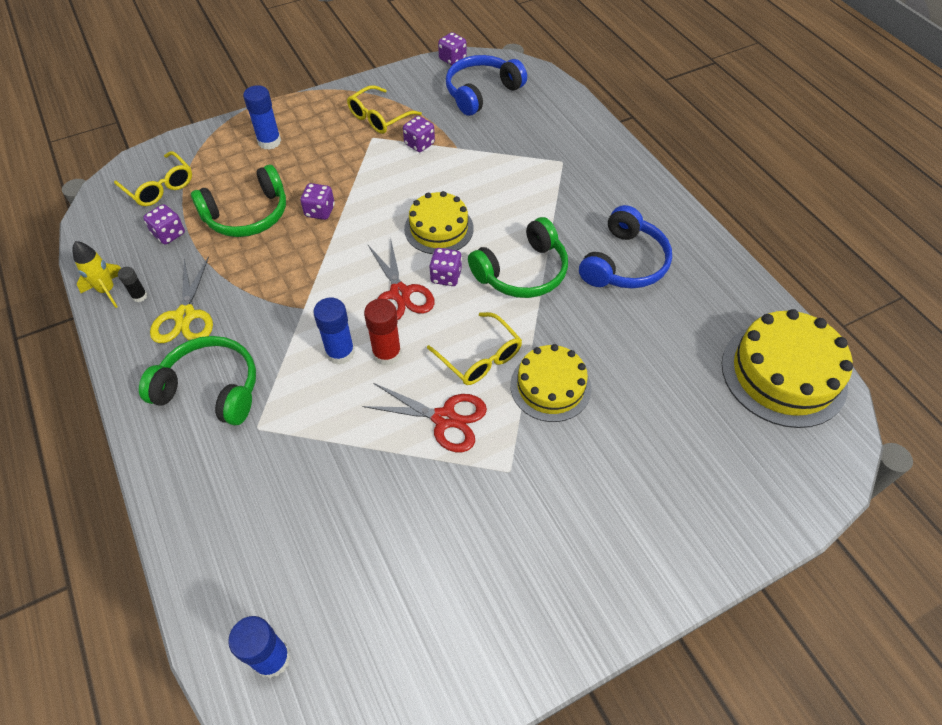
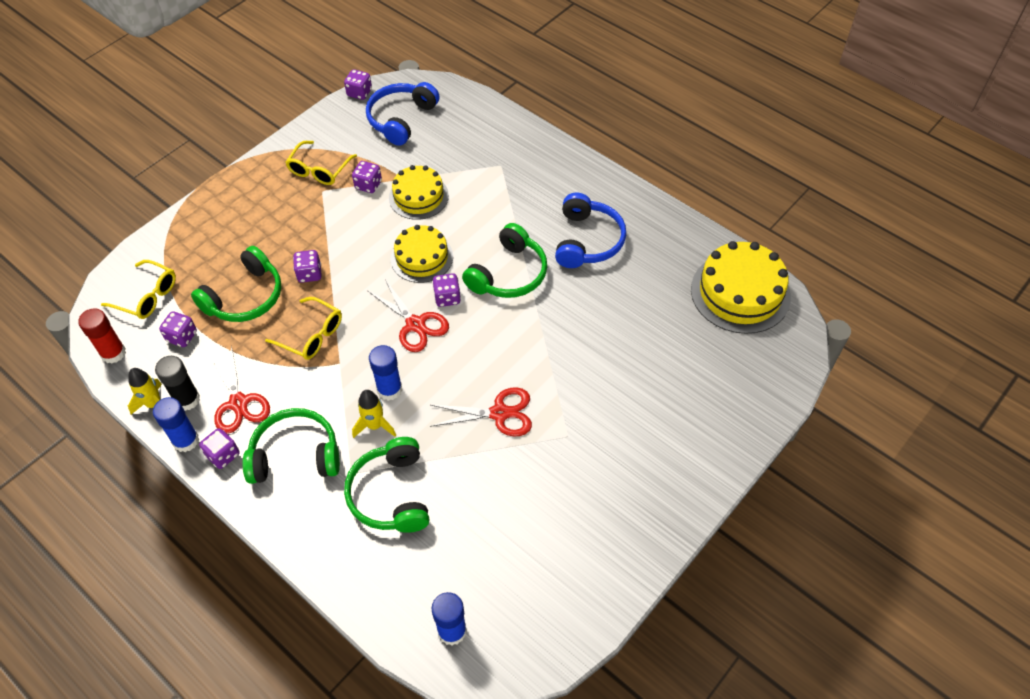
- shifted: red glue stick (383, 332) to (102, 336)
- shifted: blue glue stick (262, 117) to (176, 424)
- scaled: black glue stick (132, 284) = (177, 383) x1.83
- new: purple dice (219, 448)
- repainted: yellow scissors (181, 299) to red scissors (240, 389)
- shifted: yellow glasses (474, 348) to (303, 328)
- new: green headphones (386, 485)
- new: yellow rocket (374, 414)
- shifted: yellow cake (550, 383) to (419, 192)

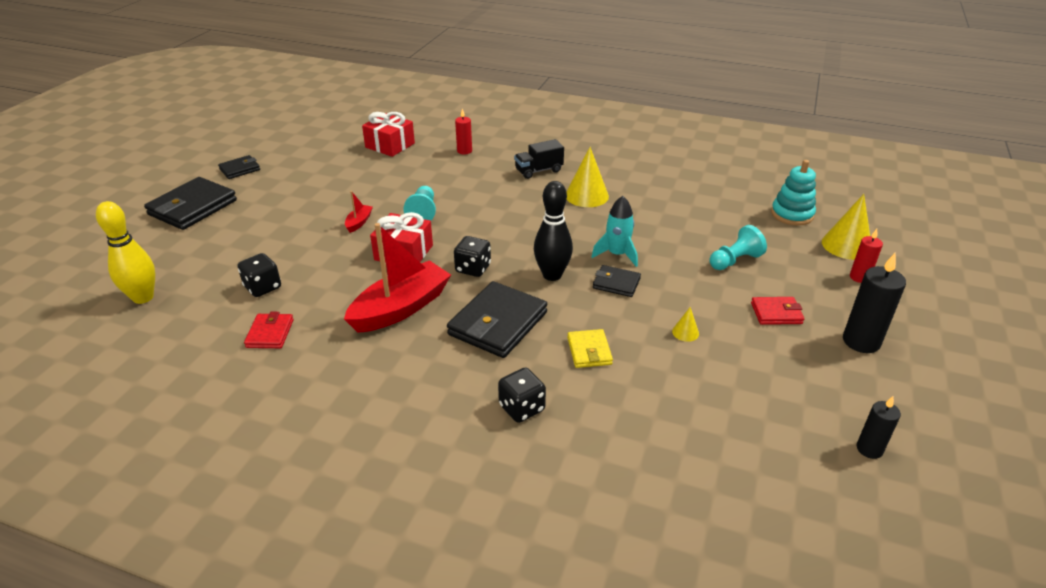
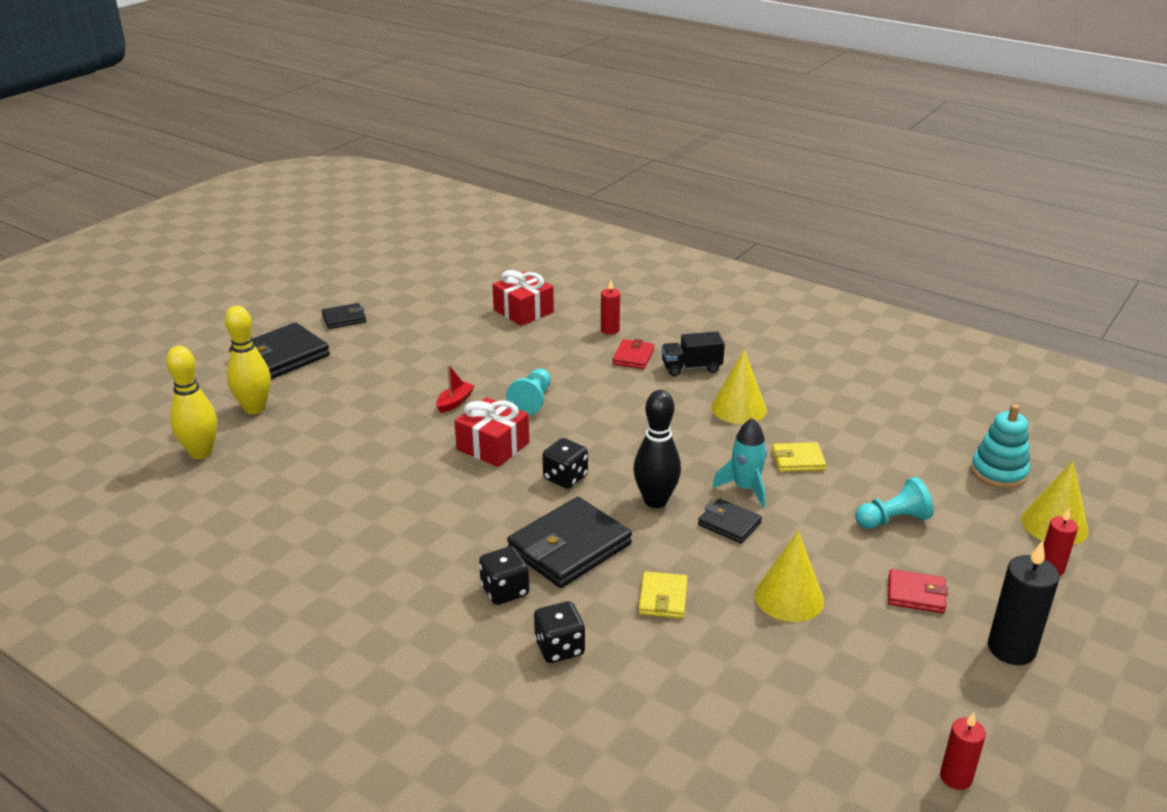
- new: yellow bowling pin (248, 360)
- shifted: black dice (259, 275) to (504, 575)
- shifted: red wallet (269, 330) to (633, 354)
- scaled: yellow cone (685, 324) = (789, 576) x2.09
- new: yellow wallet (799, 457)
- repainted: black candle (879, 427) to red candle (963, 751)
- gone: red boat (397, 278)

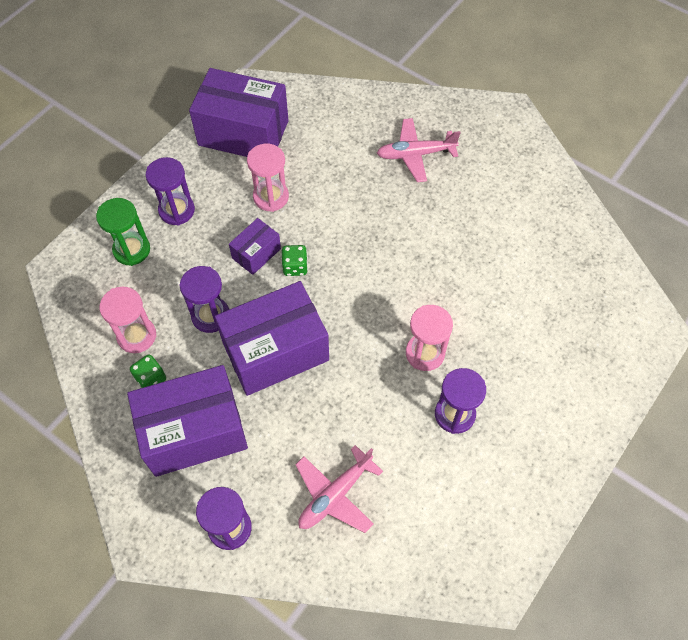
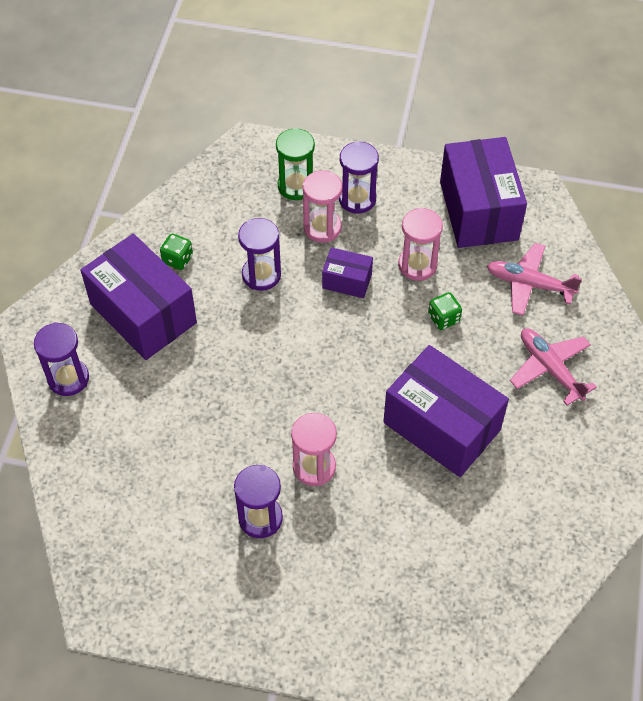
- shifted: pink hourglass (128, 320) to (323, 206)
- shifted: purple box (272, 338) to (446, 411)
- shifted: green dice (295, 260) to (445, 311)
- shifted: pink plane (339, 489) to (534, 279)

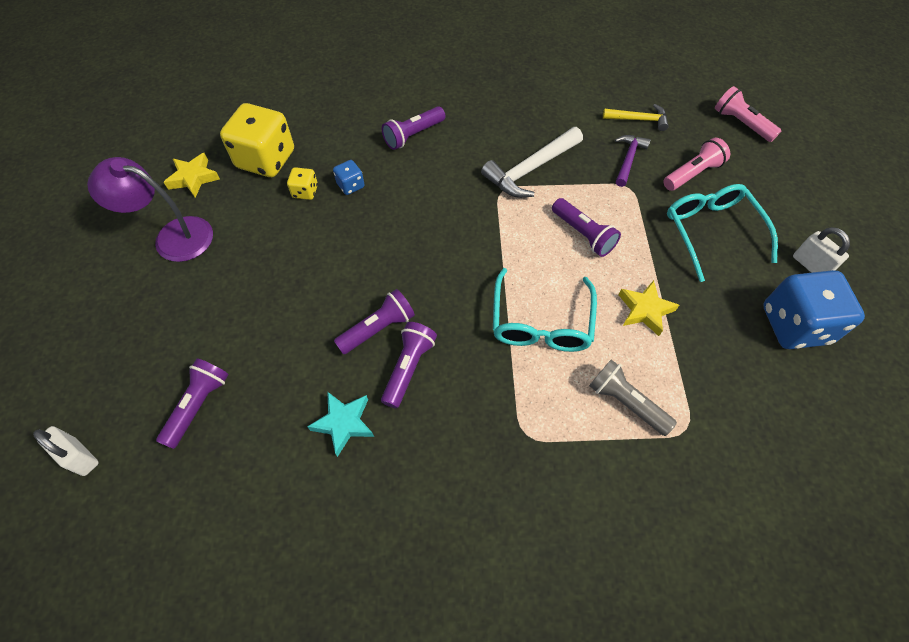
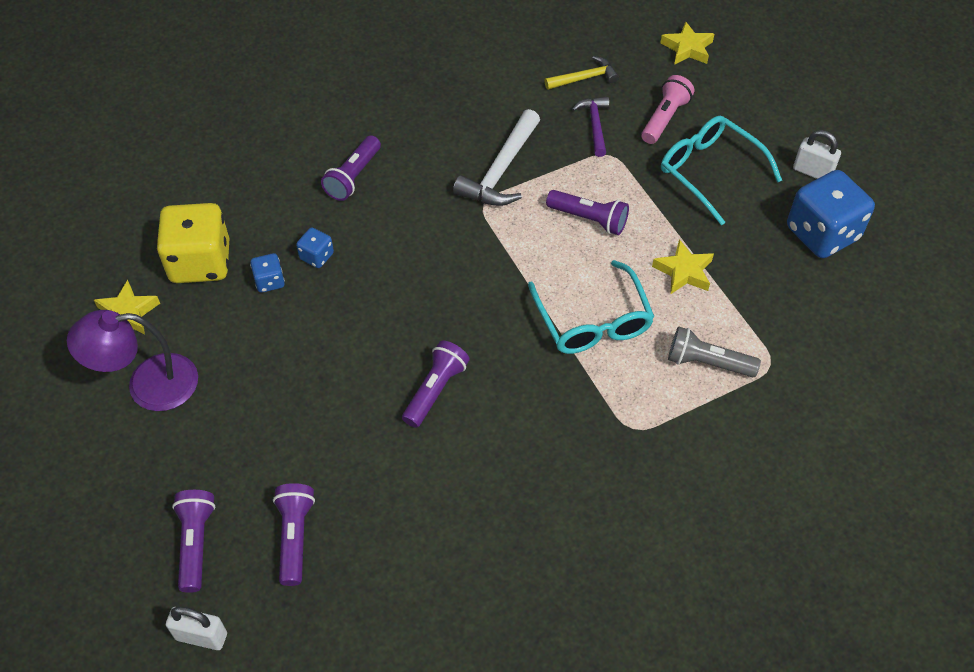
- shifted: purple flashlight (409, 365) to (193, 541)
- repainted: yellow dice (302, 183) to blue dice (267, 273)
- swapped: pink flashlight (748, 114) to yellow star (687, 43)
- gone: turquoise star (340, 424)

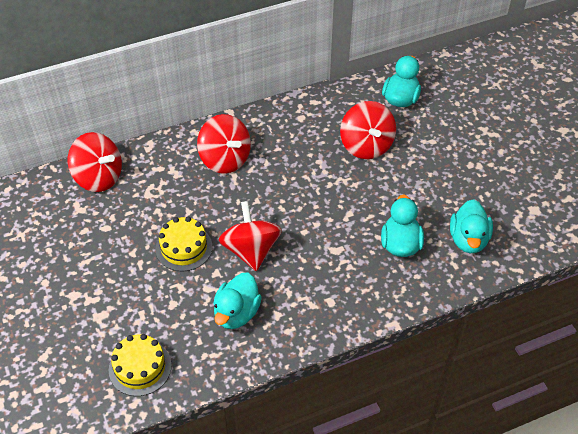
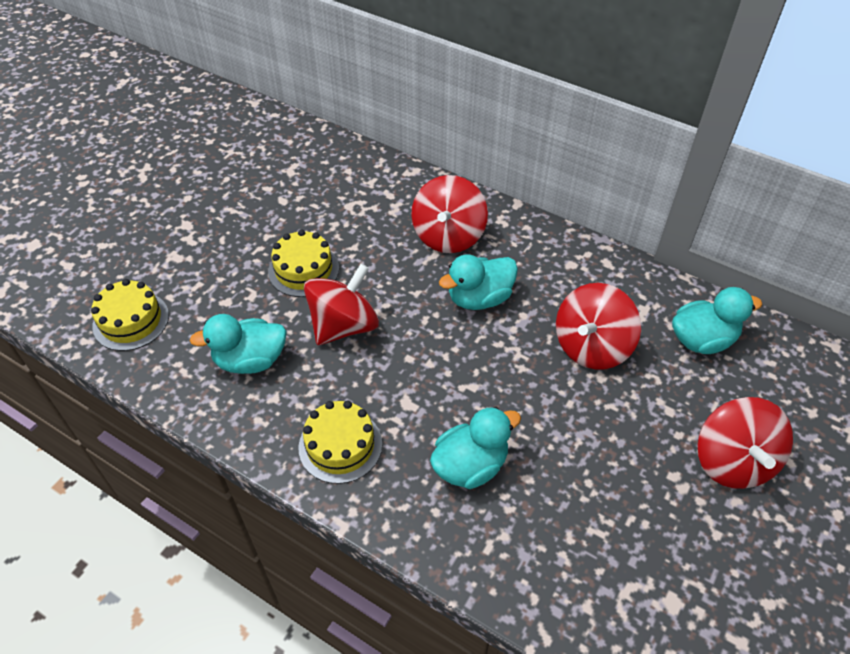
- new: yellow cake (340, 442)
- shifted: turquoise duck (471, 226) to (478, 282)
- shifted: red spinning top (95, 162) to (745, 443)

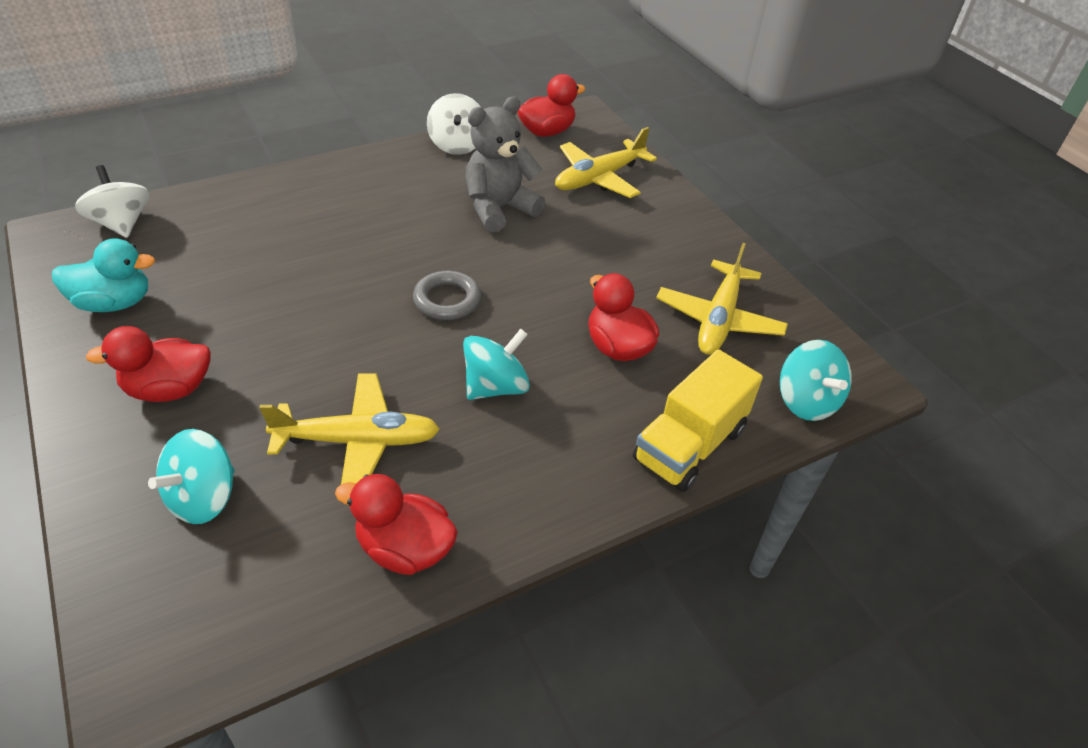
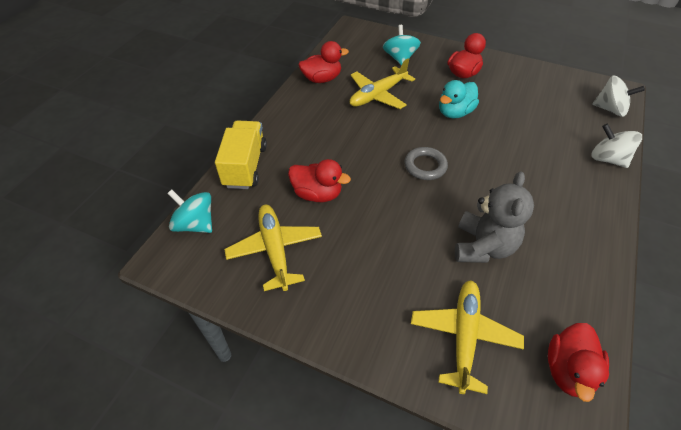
- shifted: turquoise duck (103, 275) to (459, 99)
- shifted: white spinning top (453, 124) to (616, 146)
- gone: turquoise spinning top (496, 364)

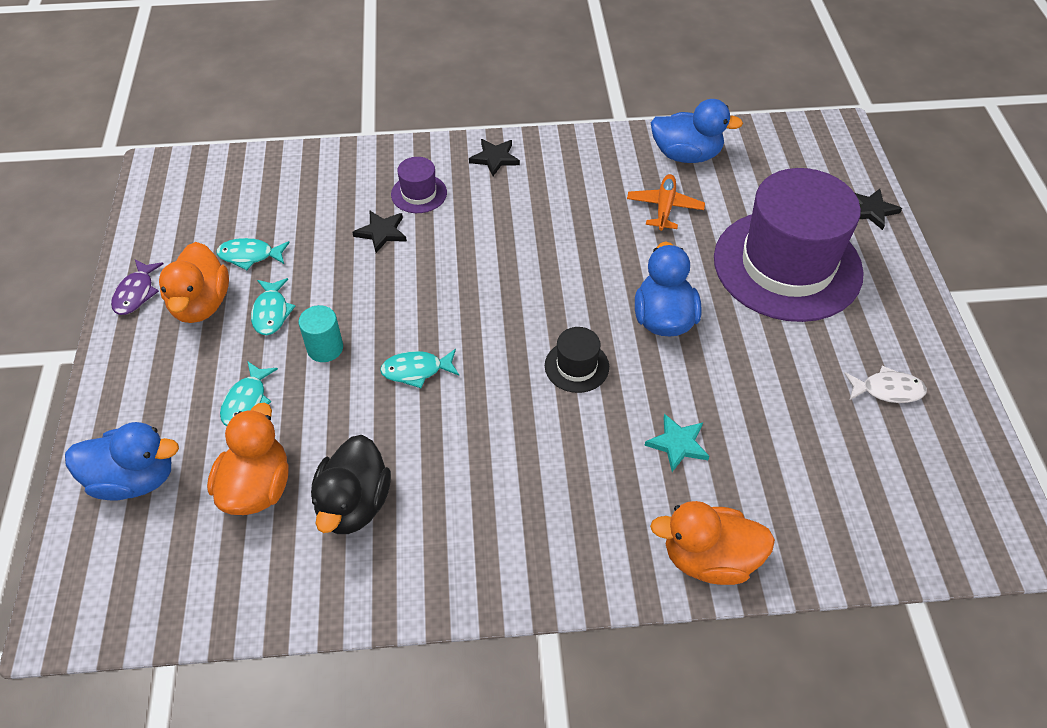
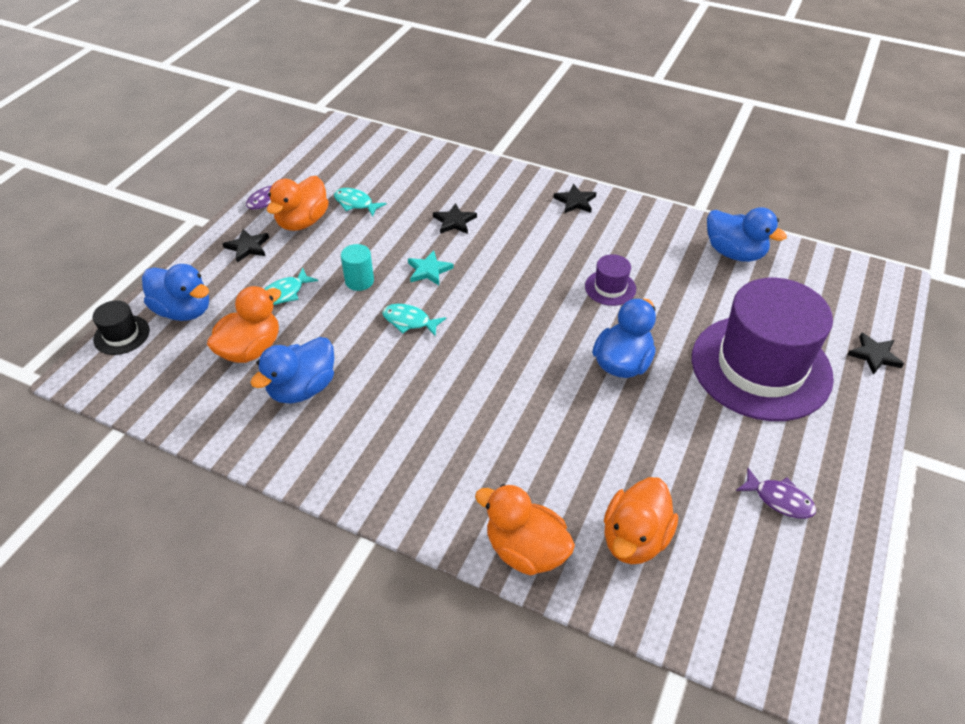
- shifted: black hat (577, 360) to (121, 327)
- new: black star (246, 245)
- repainted: black duck (351, 484) to blue duck (292, 370)
- shifted: turquoise star (676, 443) to (431, 268)
- shifted: purple hat (419, 185) to (610, 280)
- new: orange duck (641, 520)
- repainted: white fish (885, 384) to purple fish (776, 493)
- gone: turquoise fish (273, 306)
- gone: orange plane (666, 202)

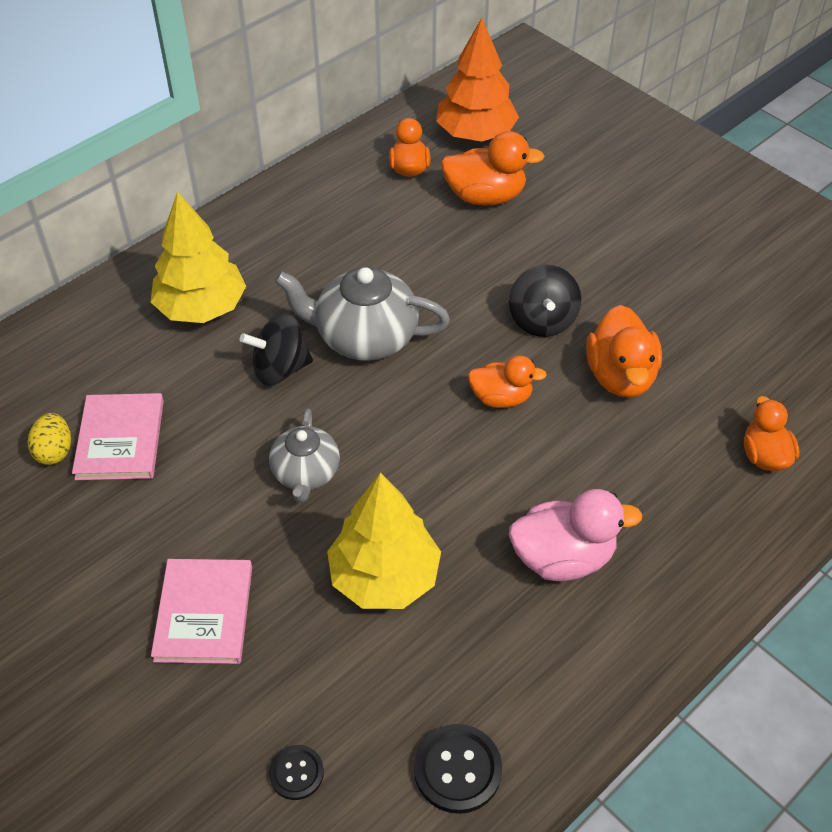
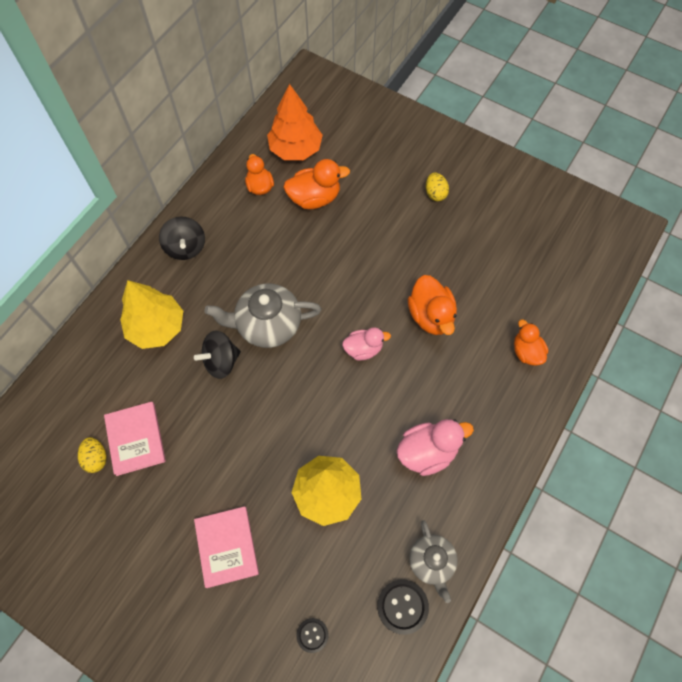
- shifted: black spinning top (545, 301) to (182, 238)
- repainted: orange duck (507, 381) to pink duck (366, 344)
- shifted: grey teapot (304, 455) to (433, 561)
- new: yellow egg (437, 187)

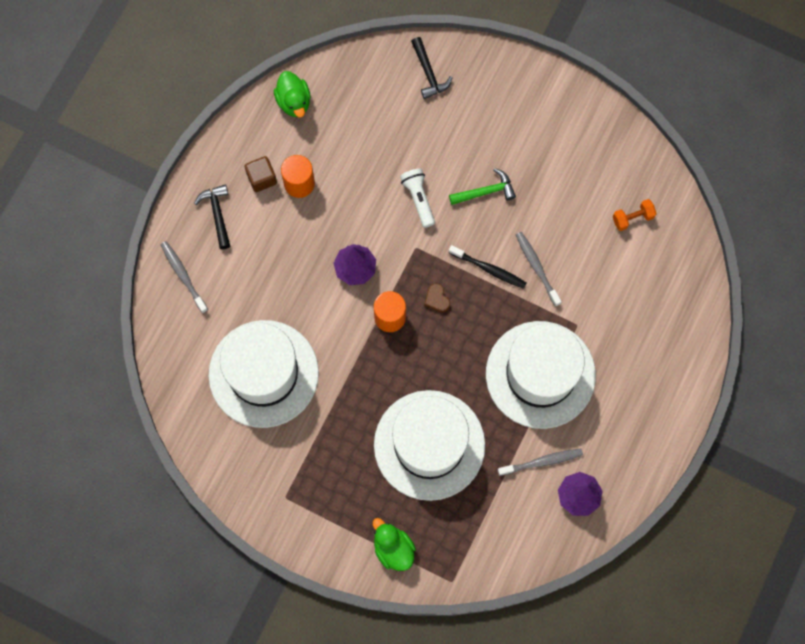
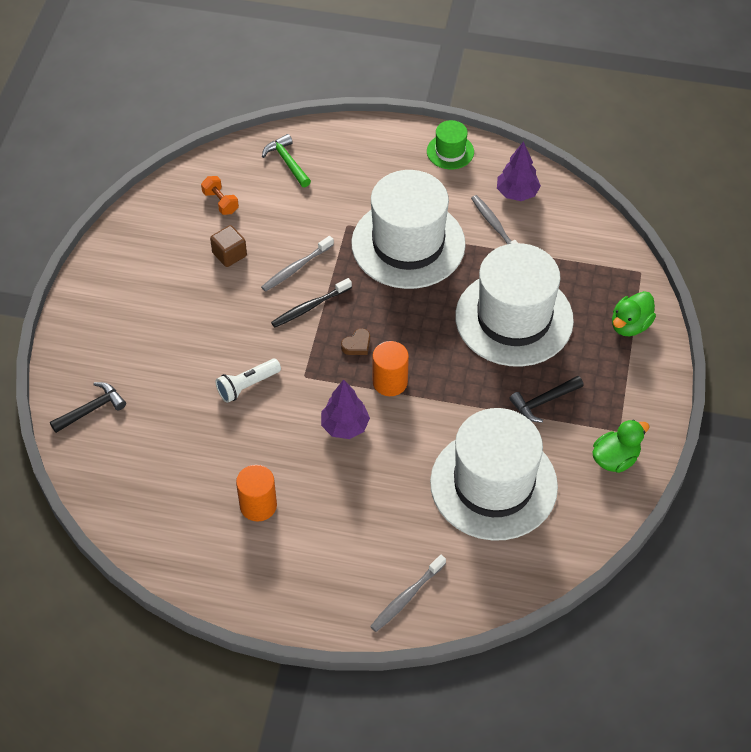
- shifted: brown cube (261, 174) to (228, 246)
- shifted: green hammer (482, 186) to (286, 160)
- rotated: black toothbrush (488, 267) = (311, 303) 135 degrees counterclockwise
- new: green hat (450, 144)
- shifted: black hammer (212, 216) to (546, 399)
- shifted: green duck (292, 94) to (621, 446)

